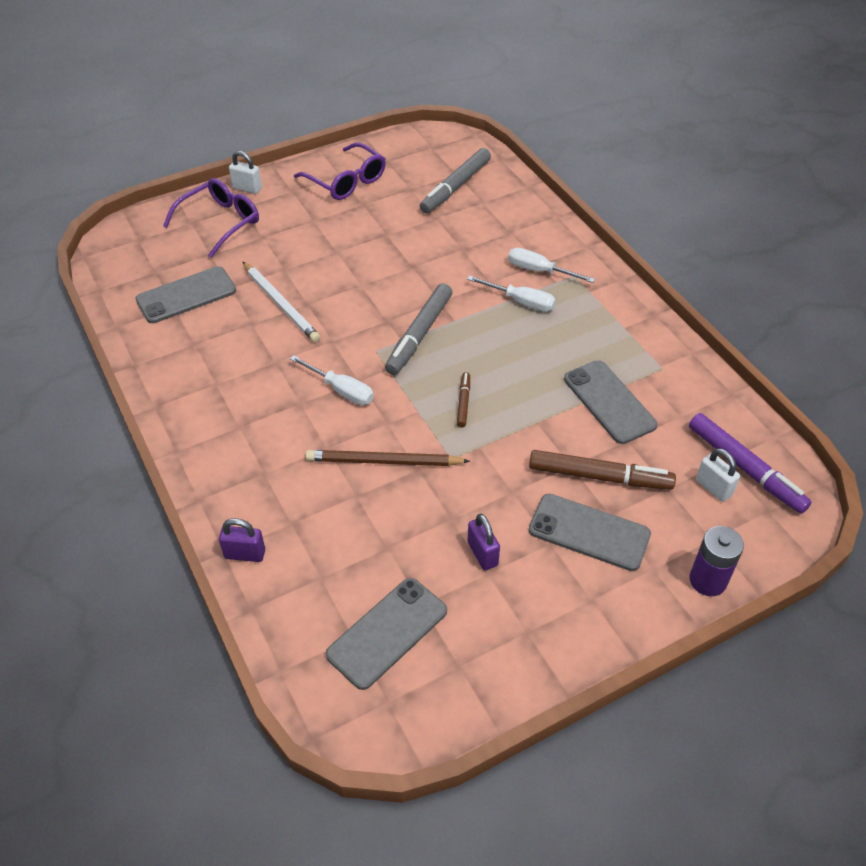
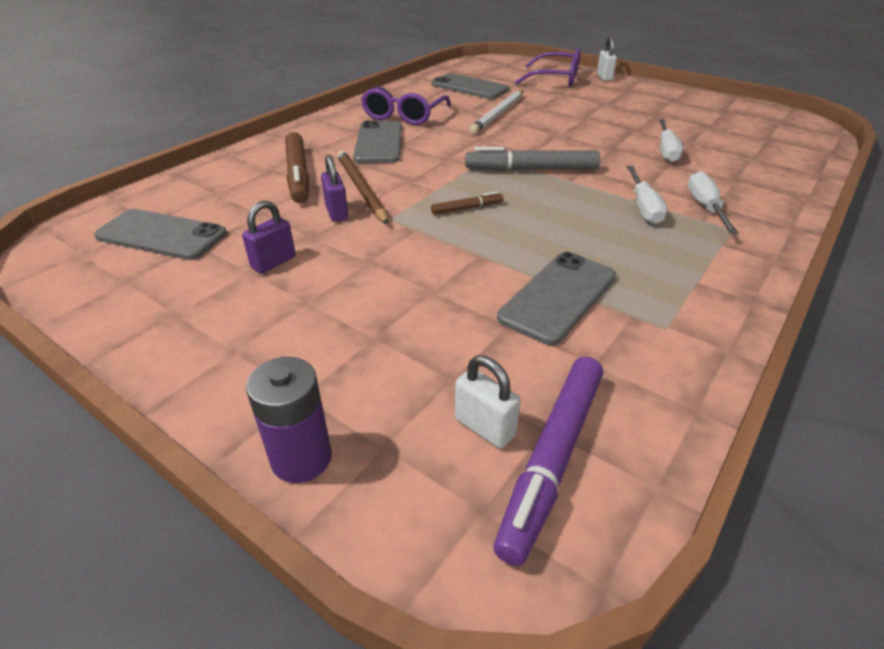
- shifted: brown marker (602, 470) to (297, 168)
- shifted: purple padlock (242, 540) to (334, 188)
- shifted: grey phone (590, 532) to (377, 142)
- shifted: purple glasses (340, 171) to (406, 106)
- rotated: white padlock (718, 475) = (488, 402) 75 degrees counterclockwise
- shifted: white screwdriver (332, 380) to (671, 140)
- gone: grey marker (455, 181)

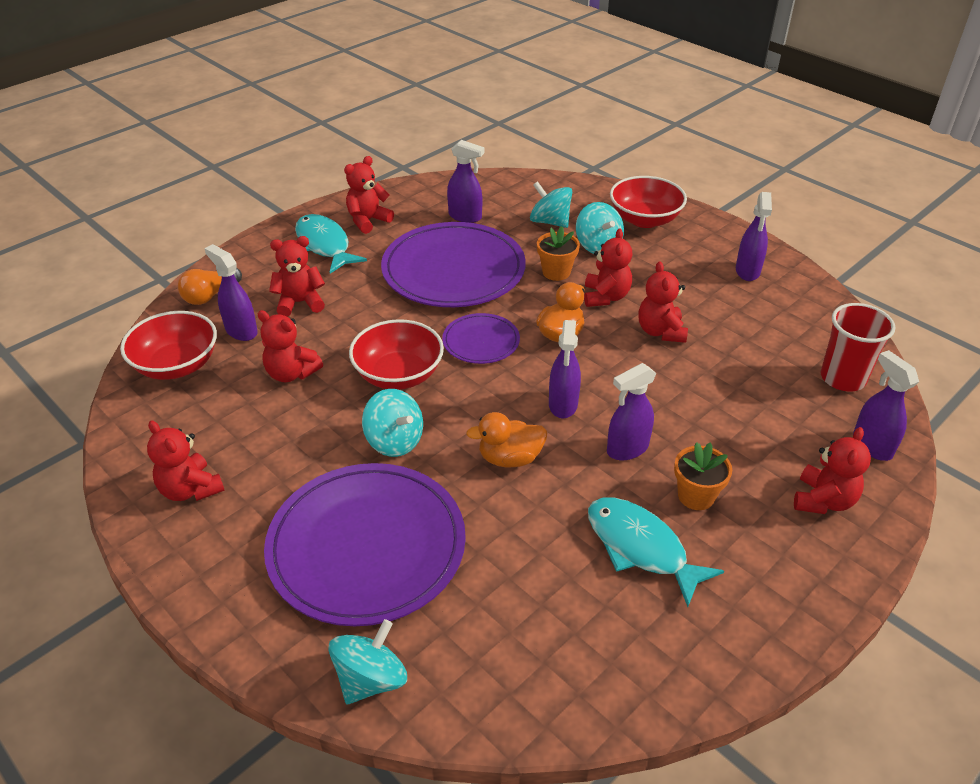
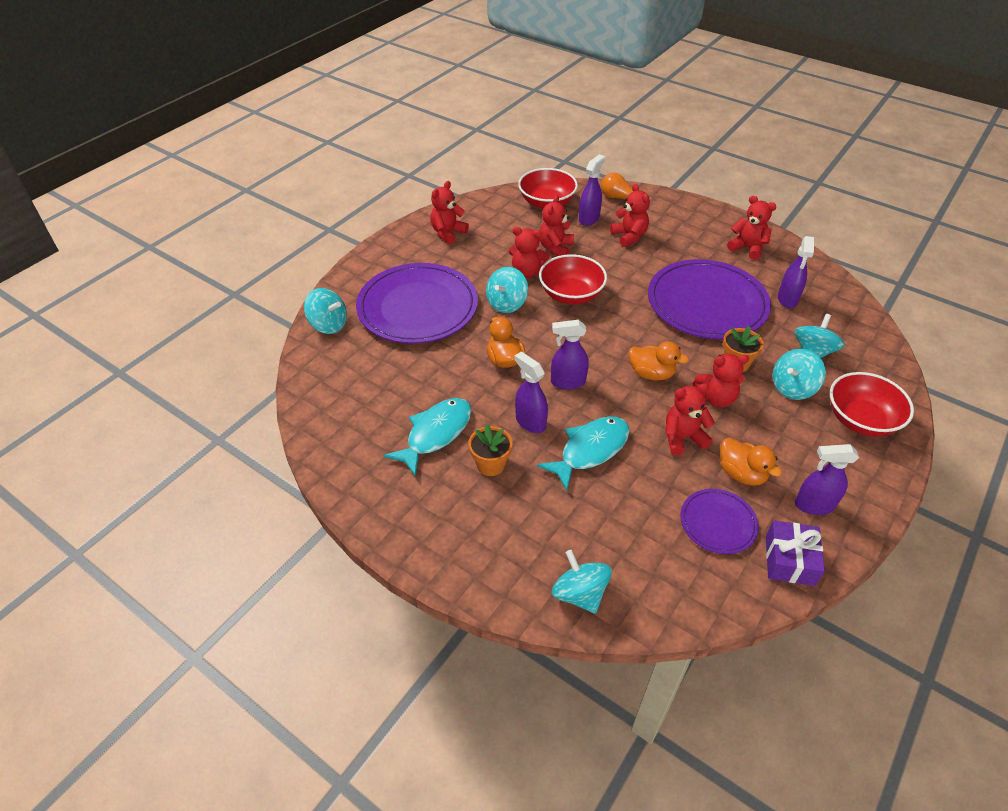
- shifted: red teddy bear (832, 470) to (529, 252)
- shifted: turquoise fish (331, 244) to (583, 453)
- swapped: purple spray bottle (886, 405) to turquoise spinning top (582, 582)
- shifted: purple plate (481, 338) to (719, 521)
- new: orange duck (751, 462)
- new: purple gift (795, 553)
- gone: red cup (857, 347)

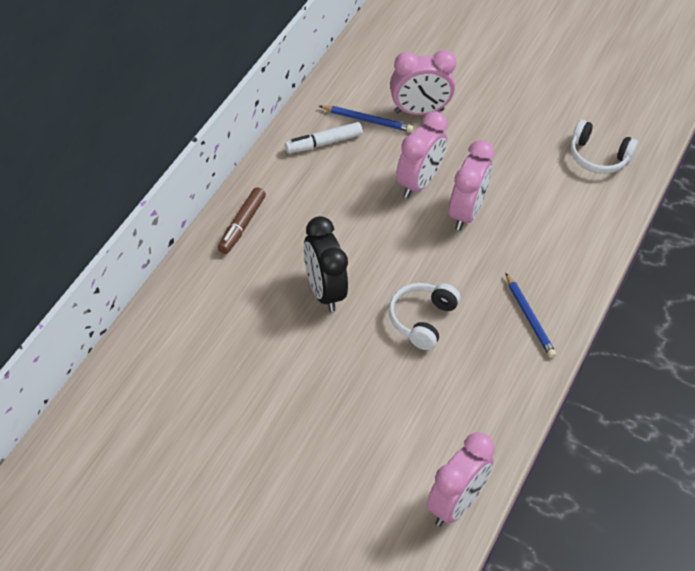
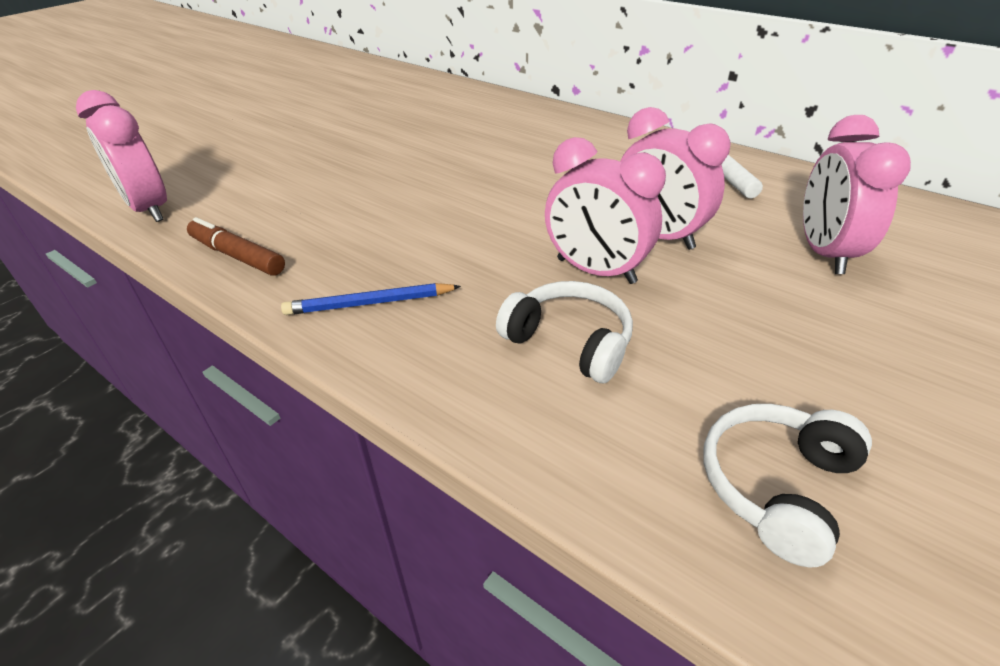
- shifted: brown marker (242, 220) to (236, 246)
- shifted: white headphones (424, 316) to (564, 332)
- gone: black clock (326, 264)
- gone: blue pencil (366, 118)

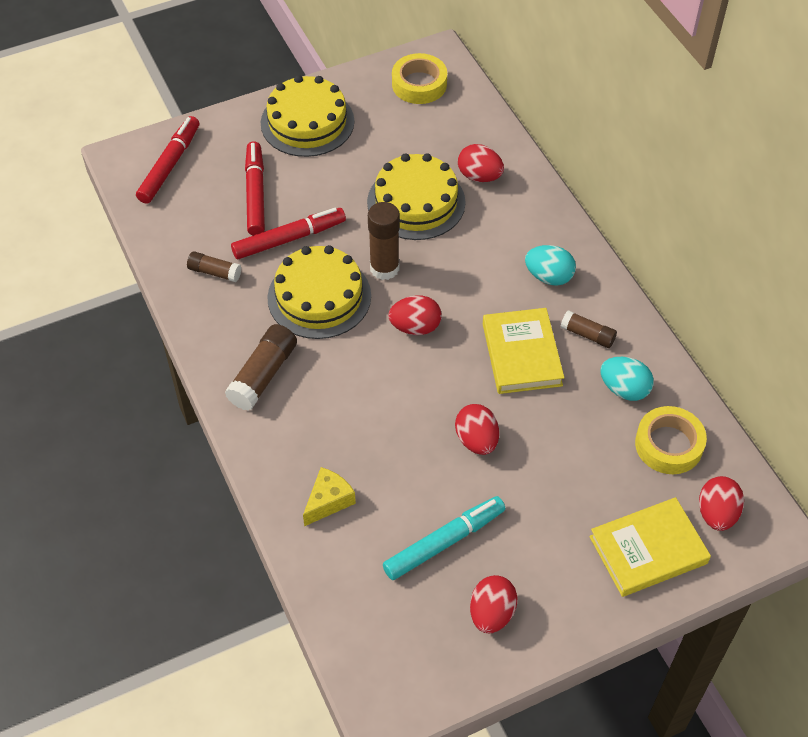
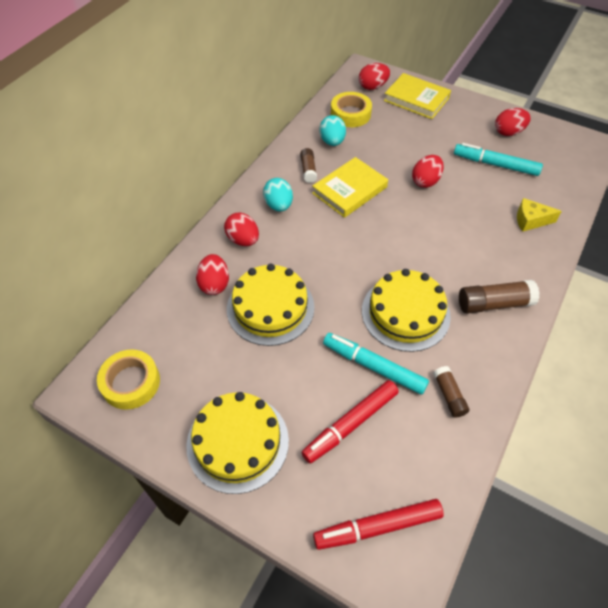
- shifted: red egg (414, 315) to (241, 229)
- repainted: red marker (288, 233) to turquoise marker (376, 364)
- gone: brown glue stick (384, 241)

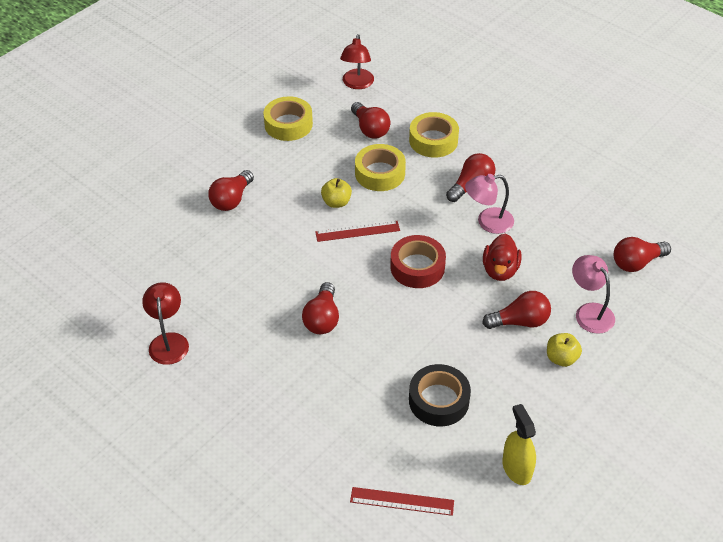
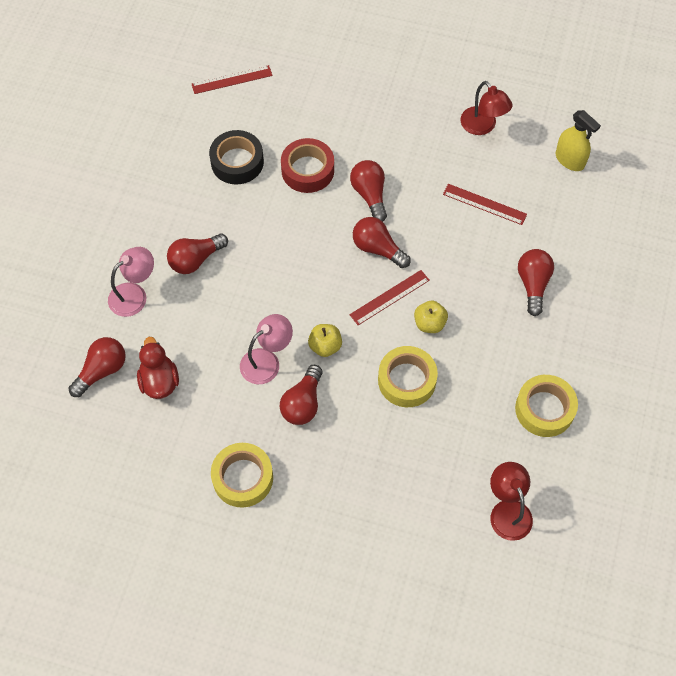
- rotated: pink lamp (593, 294) = (131, 282) 75 degrees counterclockwise
- shifted: red duck (502, 257) to (158, 368)
- shifted: yellow tape (434, 135) to (242, 475)
- shifted: red tape (418, 261) to (307, 165)
- shifted: yellow apple (564, 350) to (325, 340)
- shifted: red light bulb (370, 120) to (382, 242)
- new: red ruler (485, 204)
- shifted: yellow spray bottle (519, 444) to (578, 140)

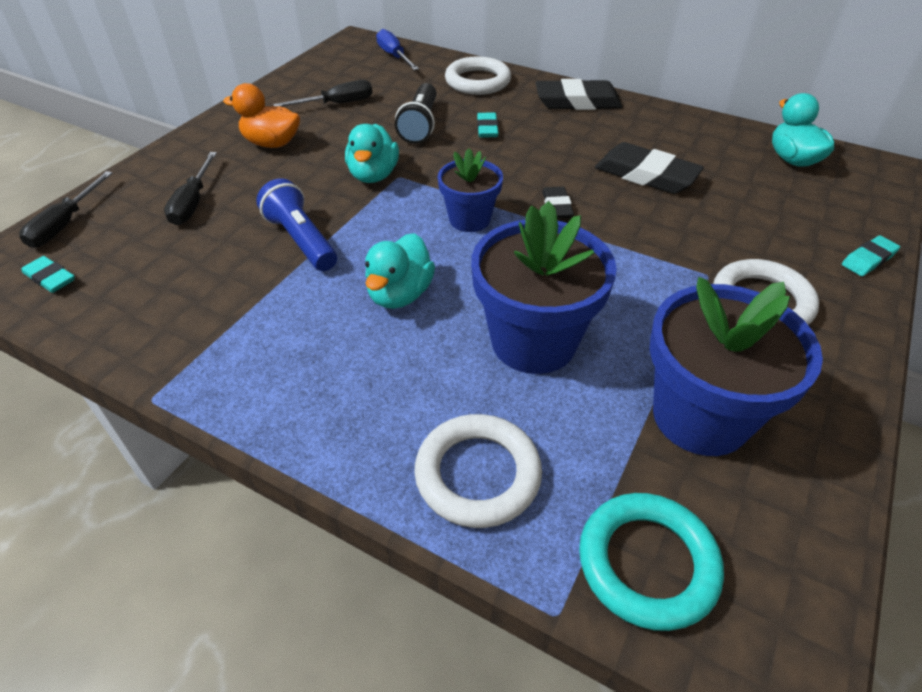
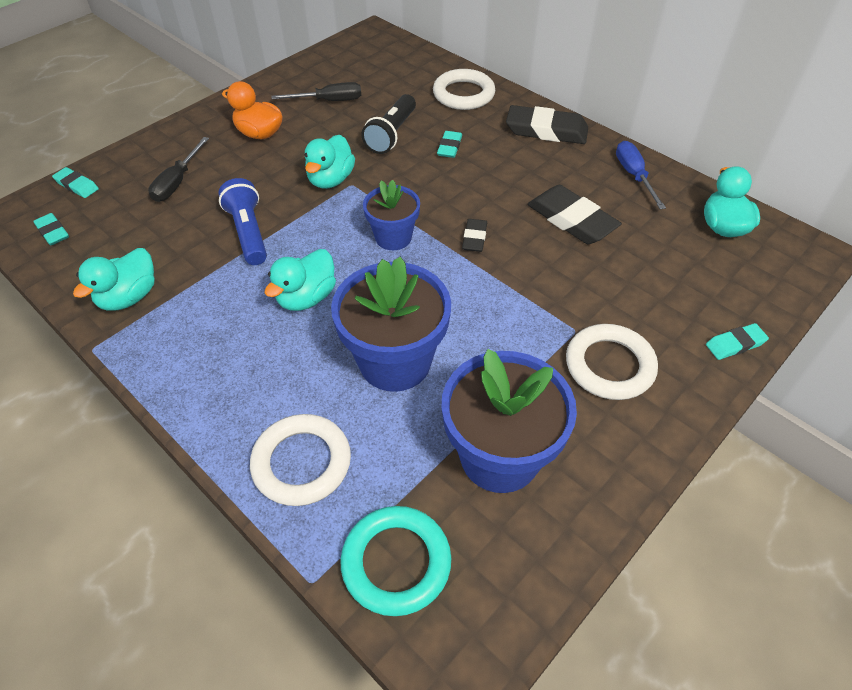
- swapped: black screwdriver (65, 209) to turquoise eraser (75, 182)
- new: turquoise duck (113, 279)
- shifted: blue screwdriver (397, 49) to (641, 175)

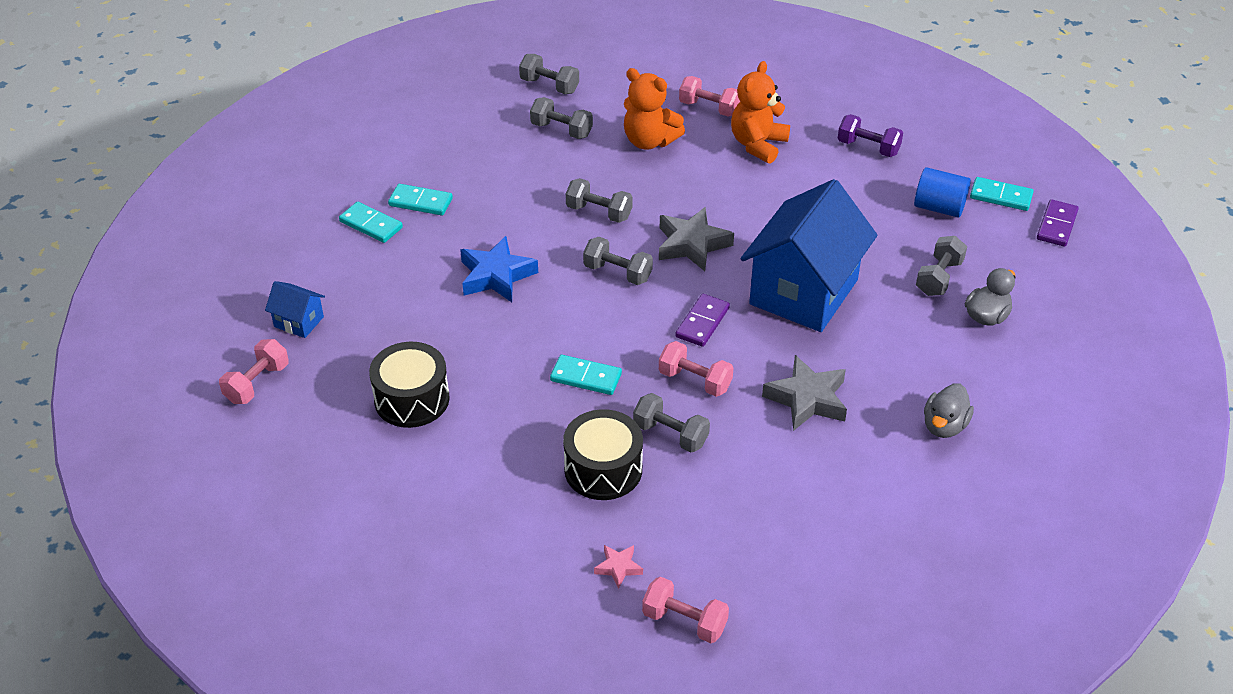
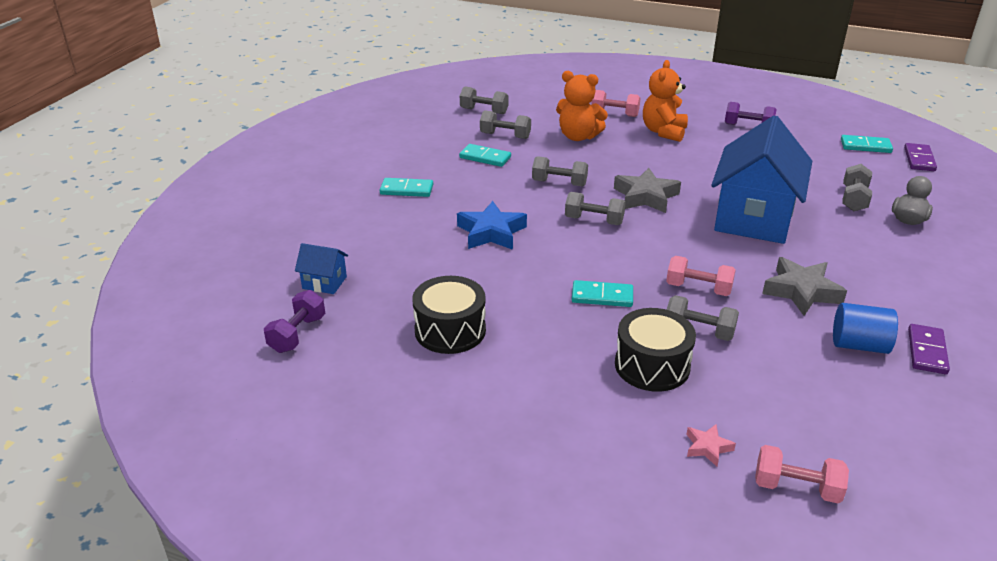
- repainted: pink dumbbell (254, 371) to purple dumbbell (294, 321)
- shifted: turquoise domino (371, 222) to (485, 155)
- shifted: blue cylinder (942, 192) to (865, 328)
- shifted: purple domino (702, 320) to (929, 349)
- gone: grey duck (949, 410)

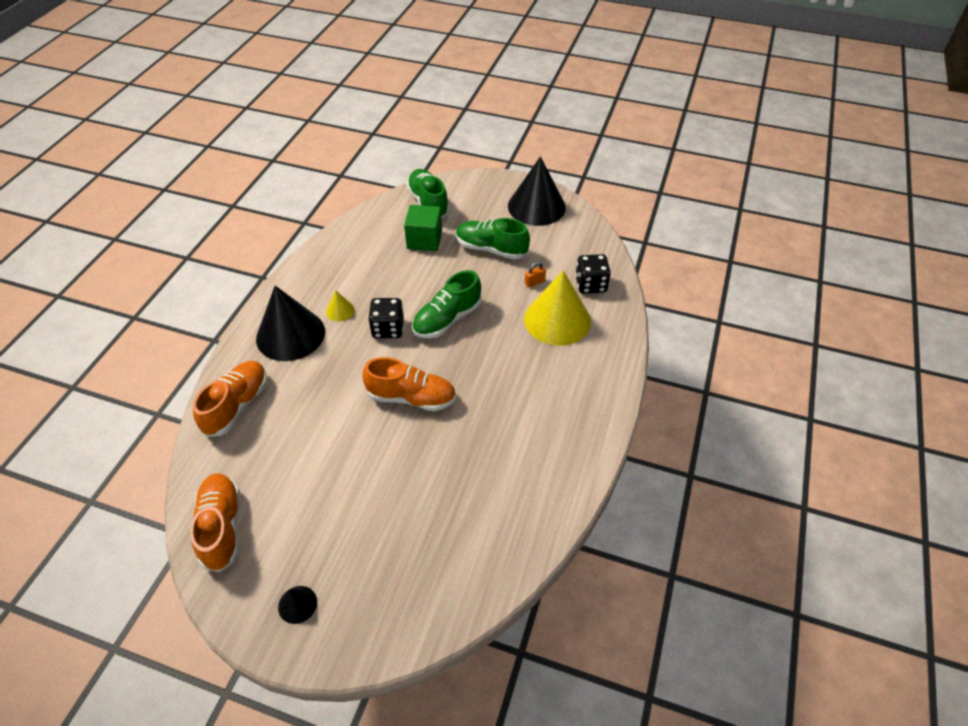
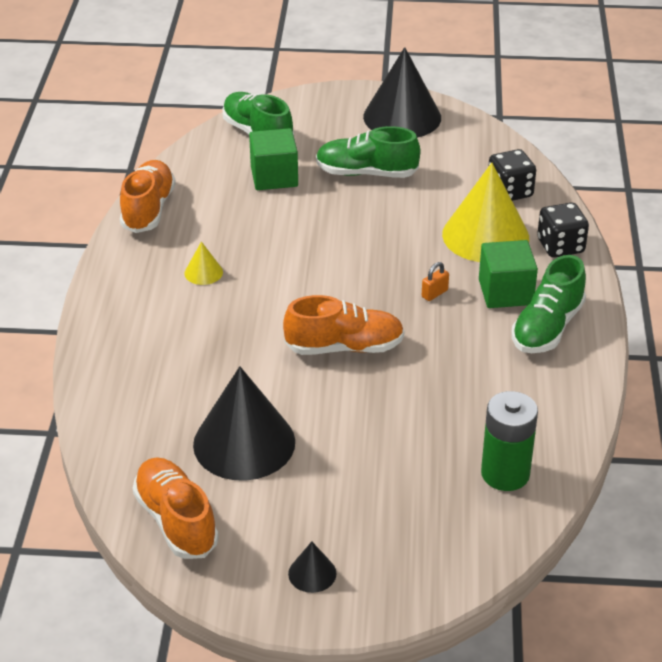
- shifted: orange shoe (230, 399) to (148, 196)
- shifted: black cone (290, 323) to (244, 423)
- shifted: orange padlock (535, 274) to (435, 281)
- new: green cube (508, 274)
- new: green battery (509, 441)
- shifted: green shoe (447, 304) to (549, 304)
- shifted: black dice (386, 318) to (563, 230)

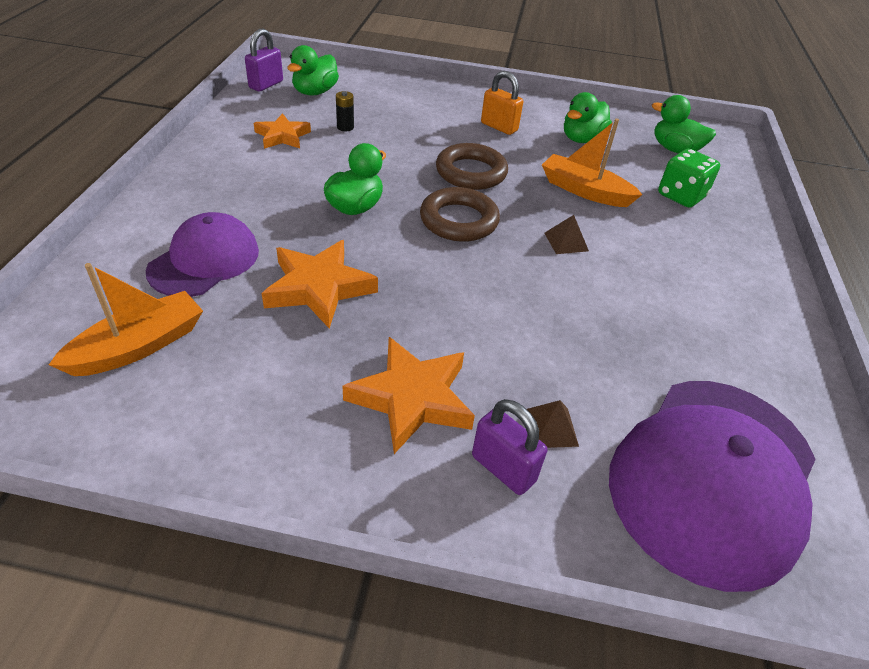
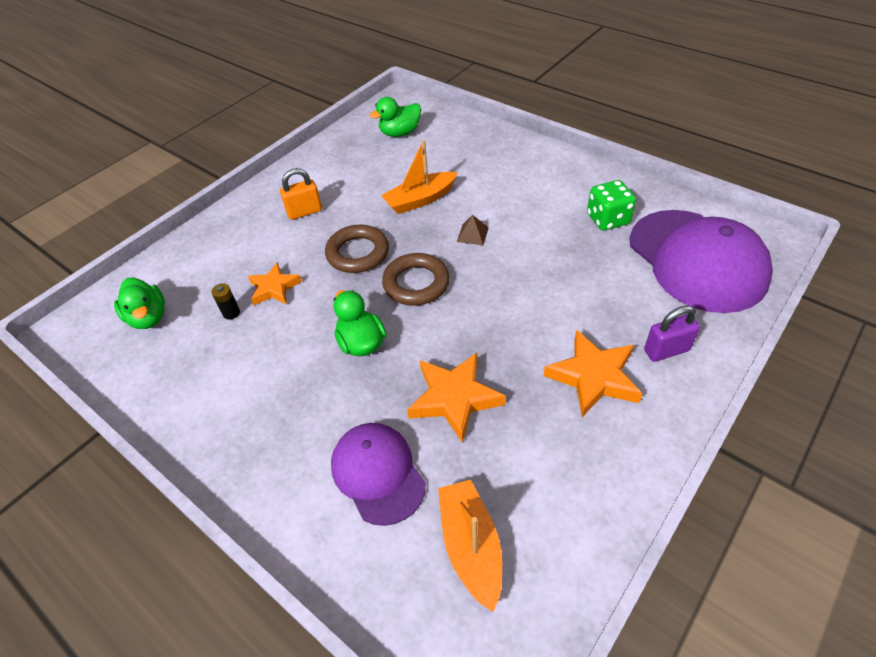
- shifted: orange star (282, 131) to (275, 283)
- shifted: green dice (689, 178) to (611, 205)
- gone: purple padlock (264, 60)
- gone: brown pyramid (553, 424)
- gone: green duck (588, 117)

